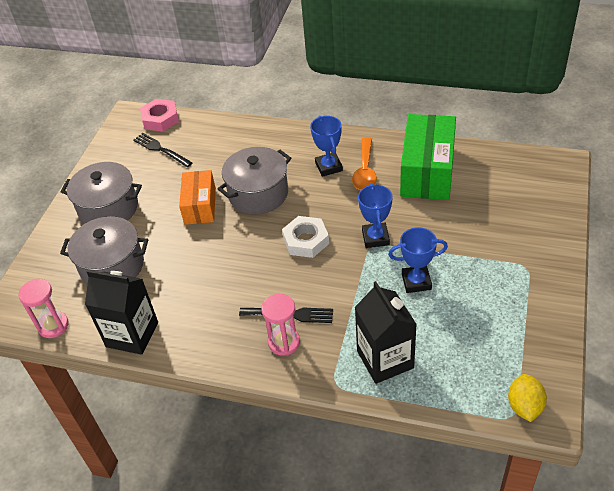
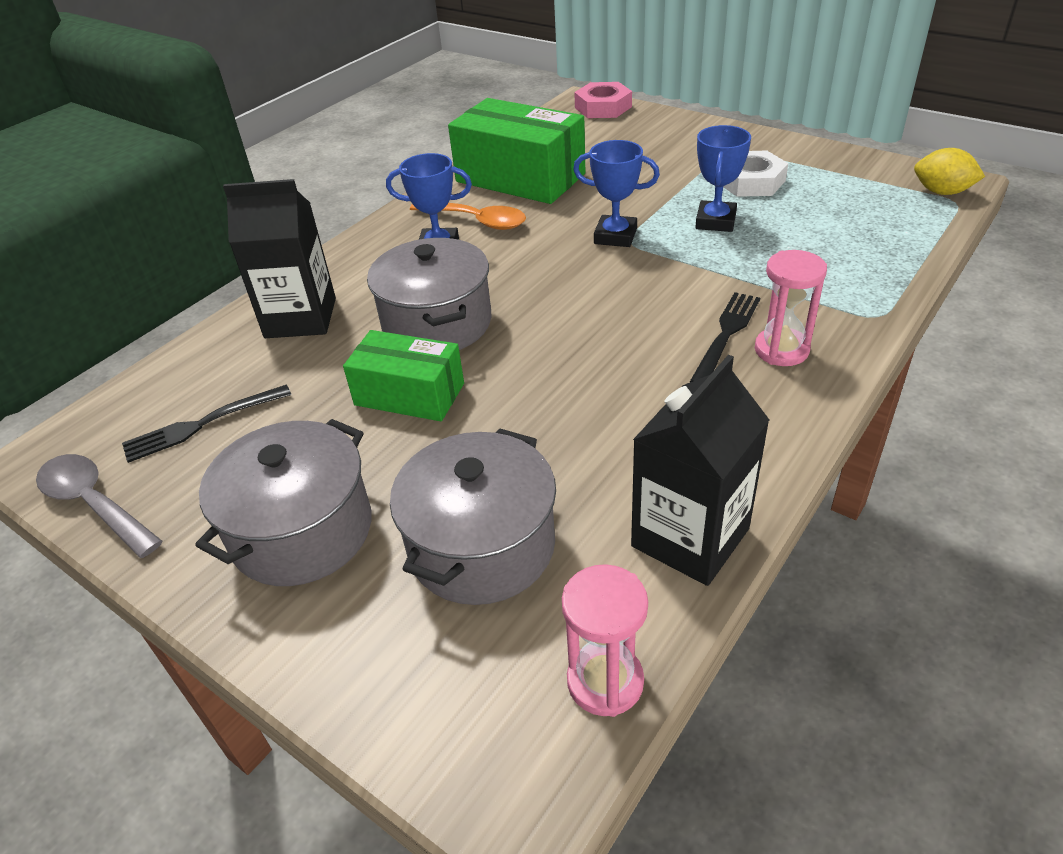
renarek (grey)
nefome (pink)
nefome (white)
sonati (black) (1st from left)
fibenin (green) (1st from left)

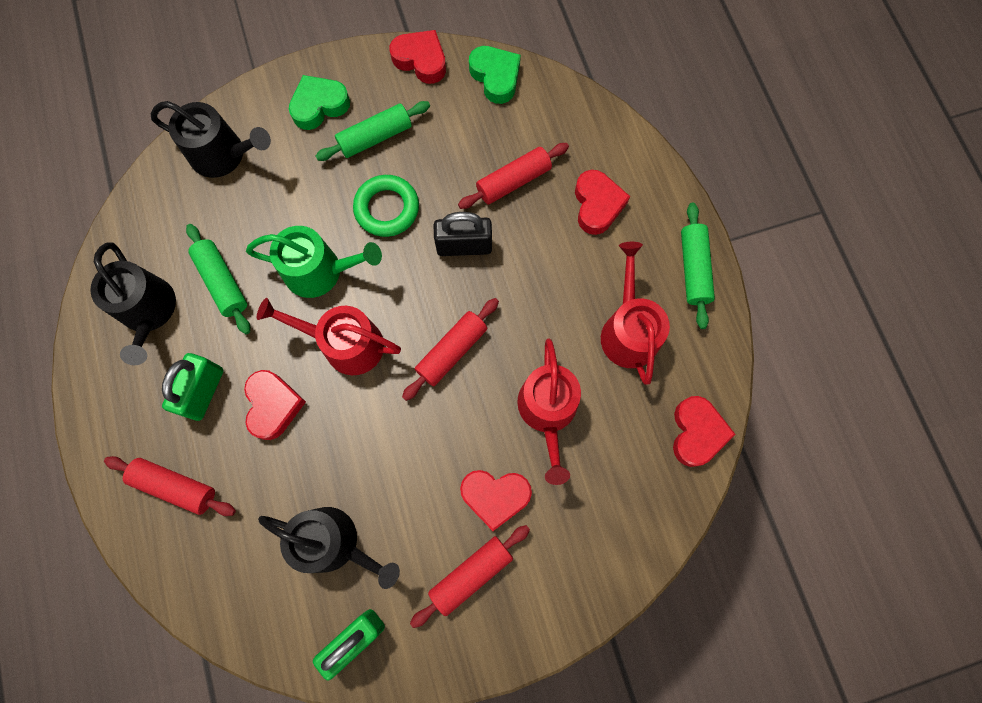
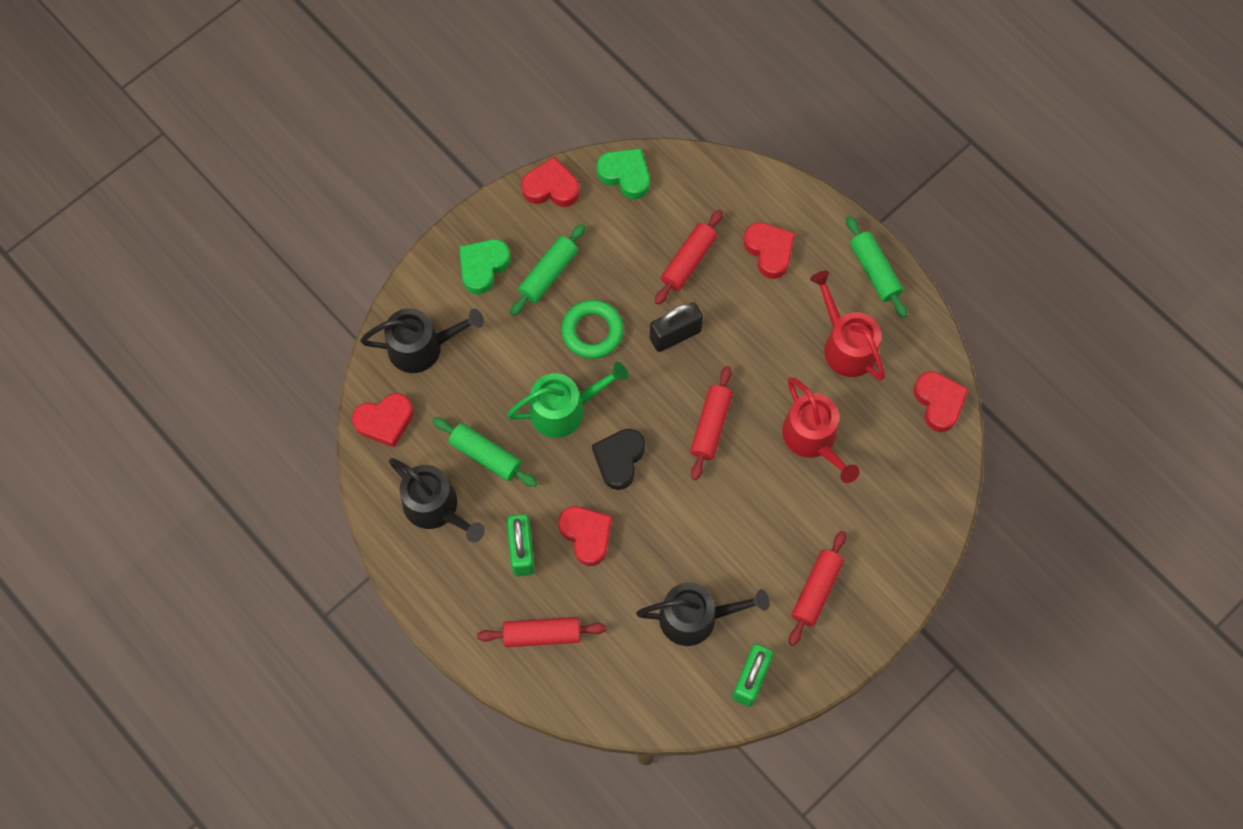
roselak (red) (1st from left)
roselak (black)

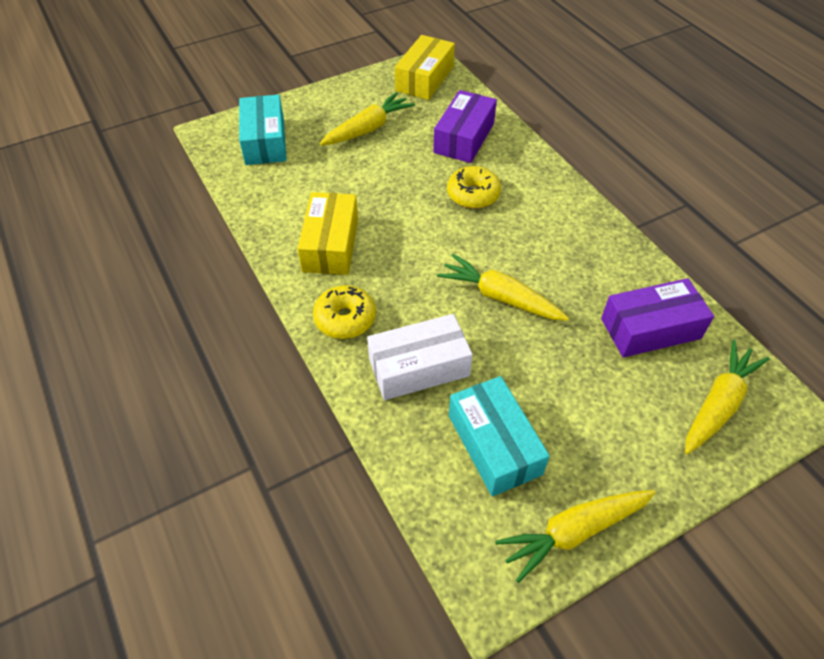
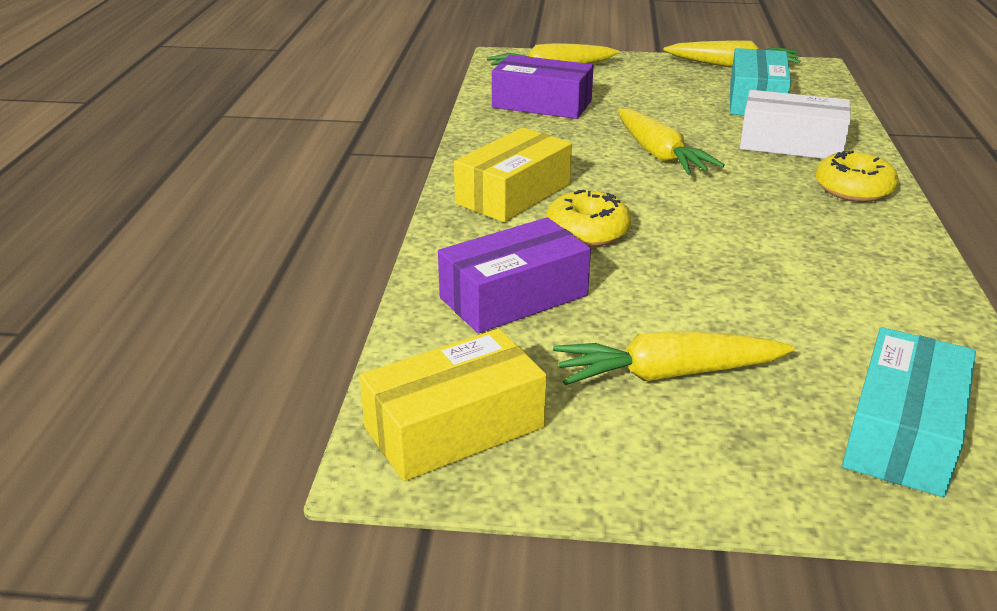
fibenin (yellow) (2nd from left)

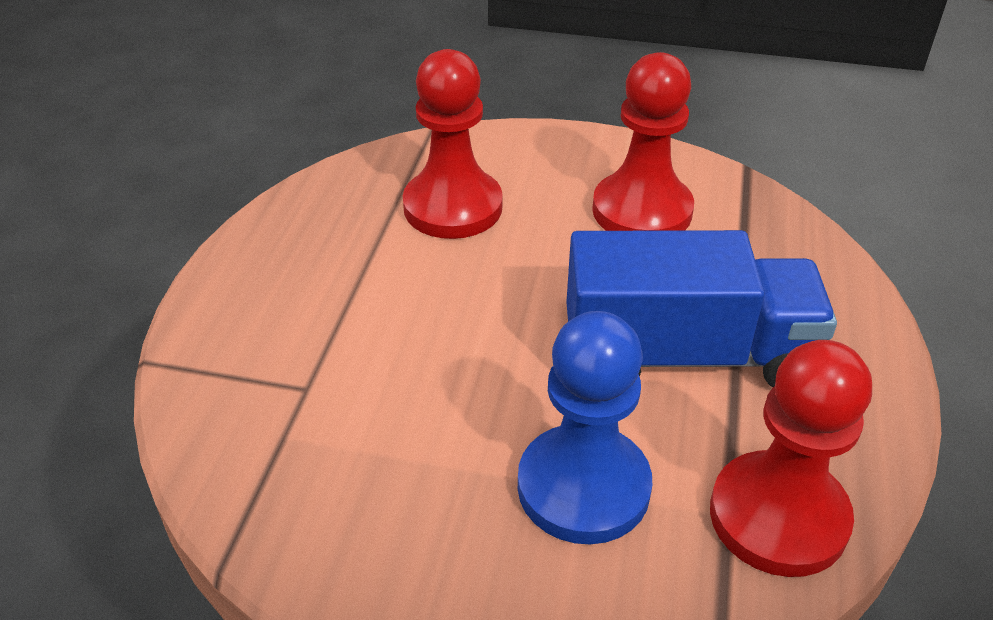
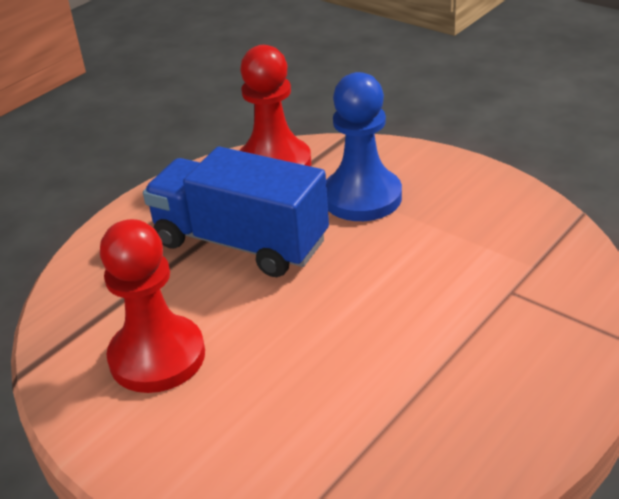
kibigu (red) (1st from left in the first image)

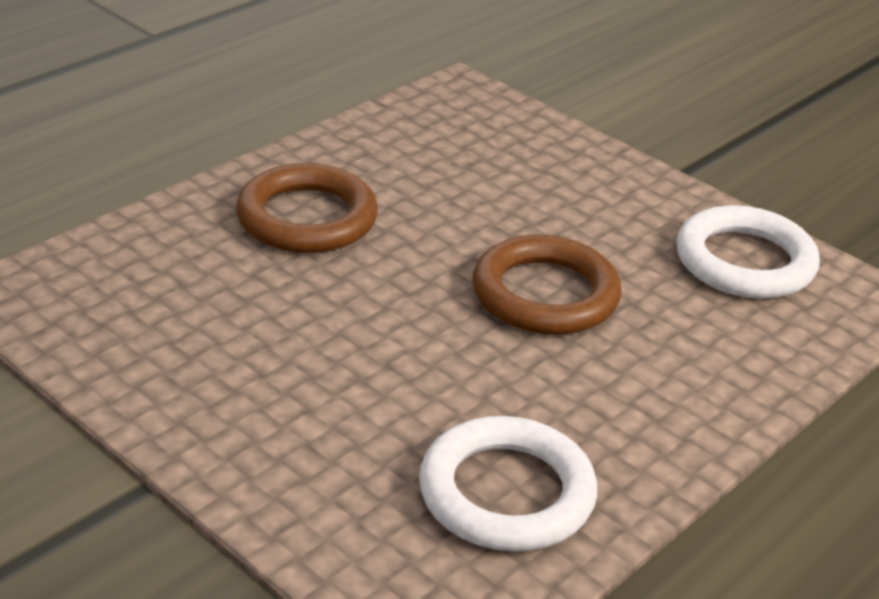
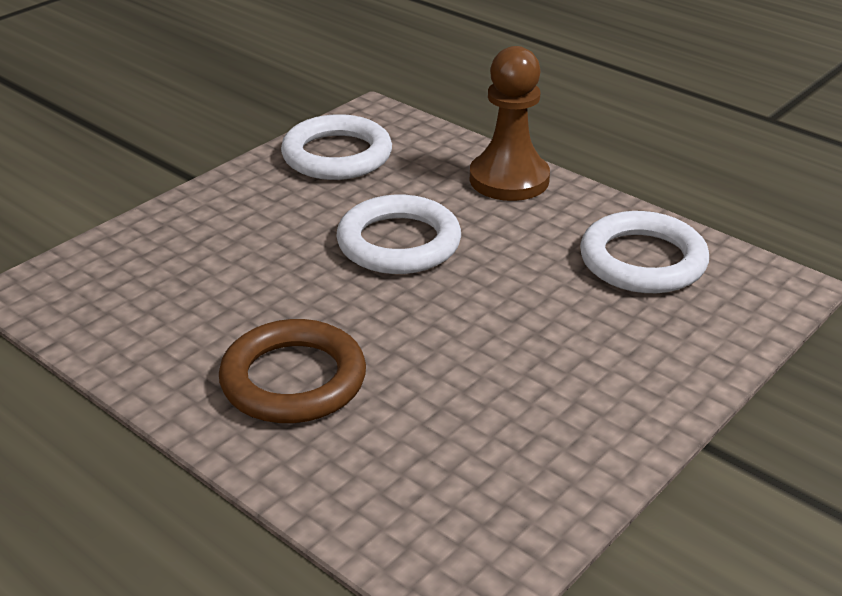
kibigu (brown)
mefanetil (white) (2nd from left)

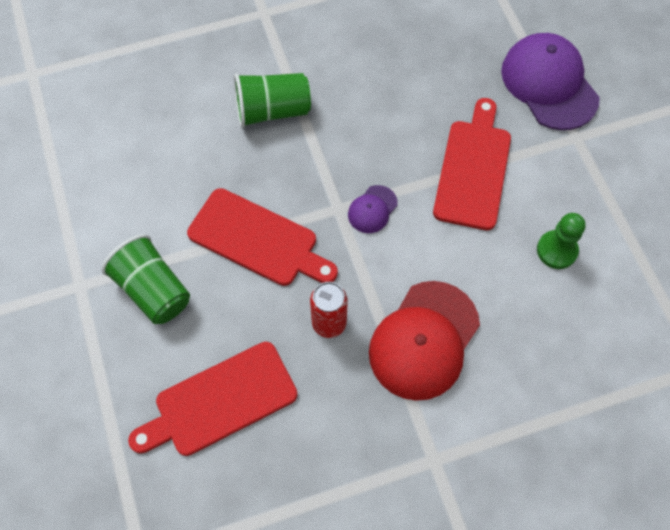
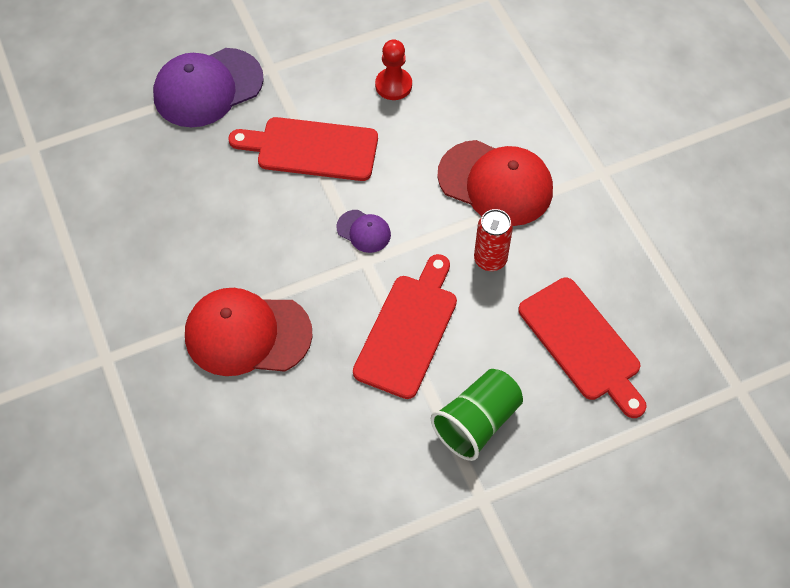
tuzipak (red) (1st from left)
kibigu (red)

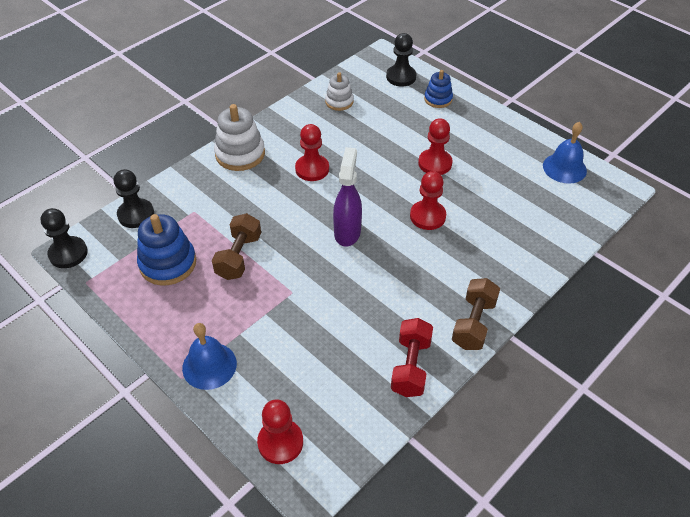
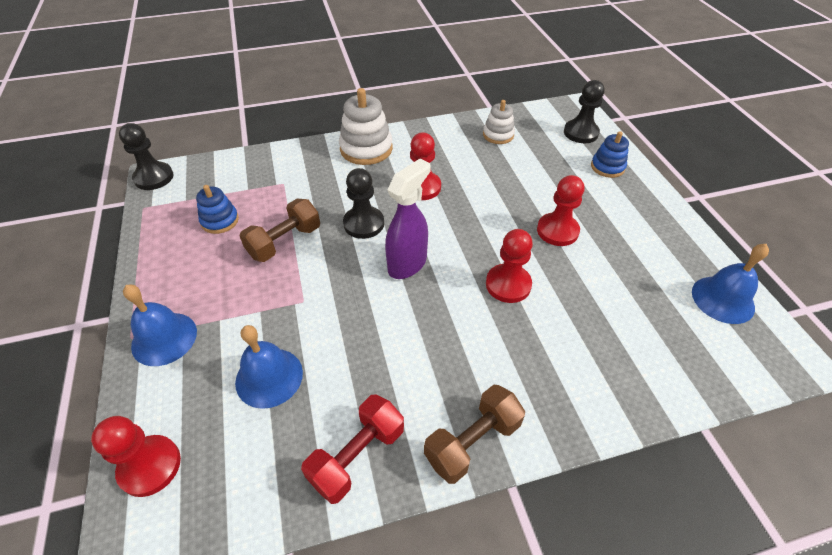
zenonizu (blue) (2nd from left)
kibigu (black) (2nd from left)
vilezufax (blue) (1st from left)

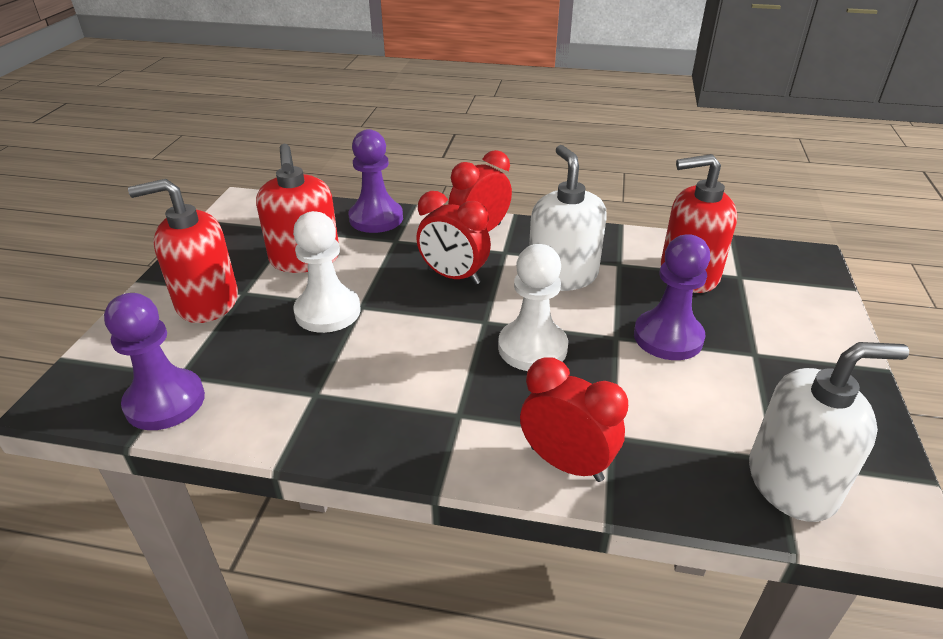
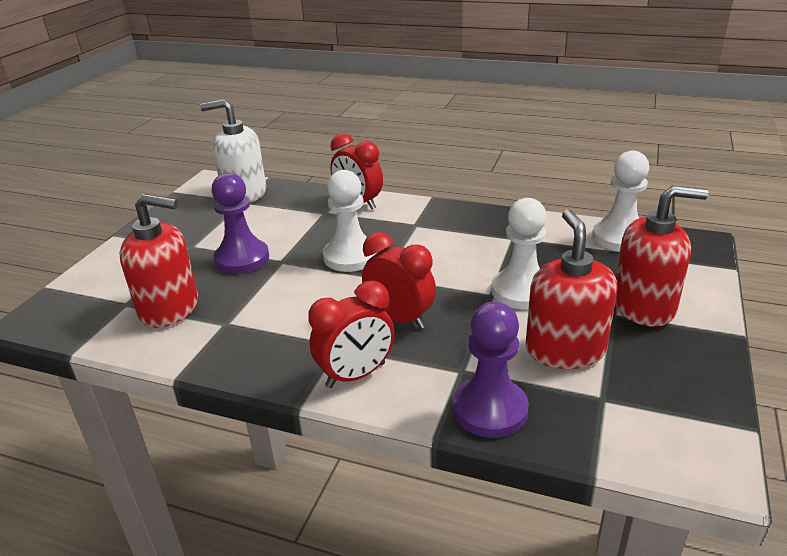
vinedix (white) (1st from left in the first image)
kibigu (white) (3rd from left)

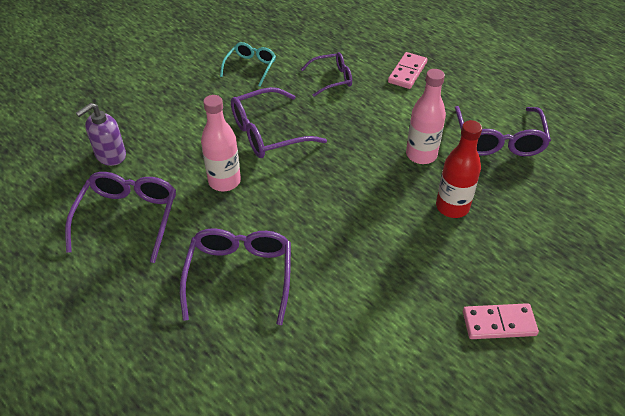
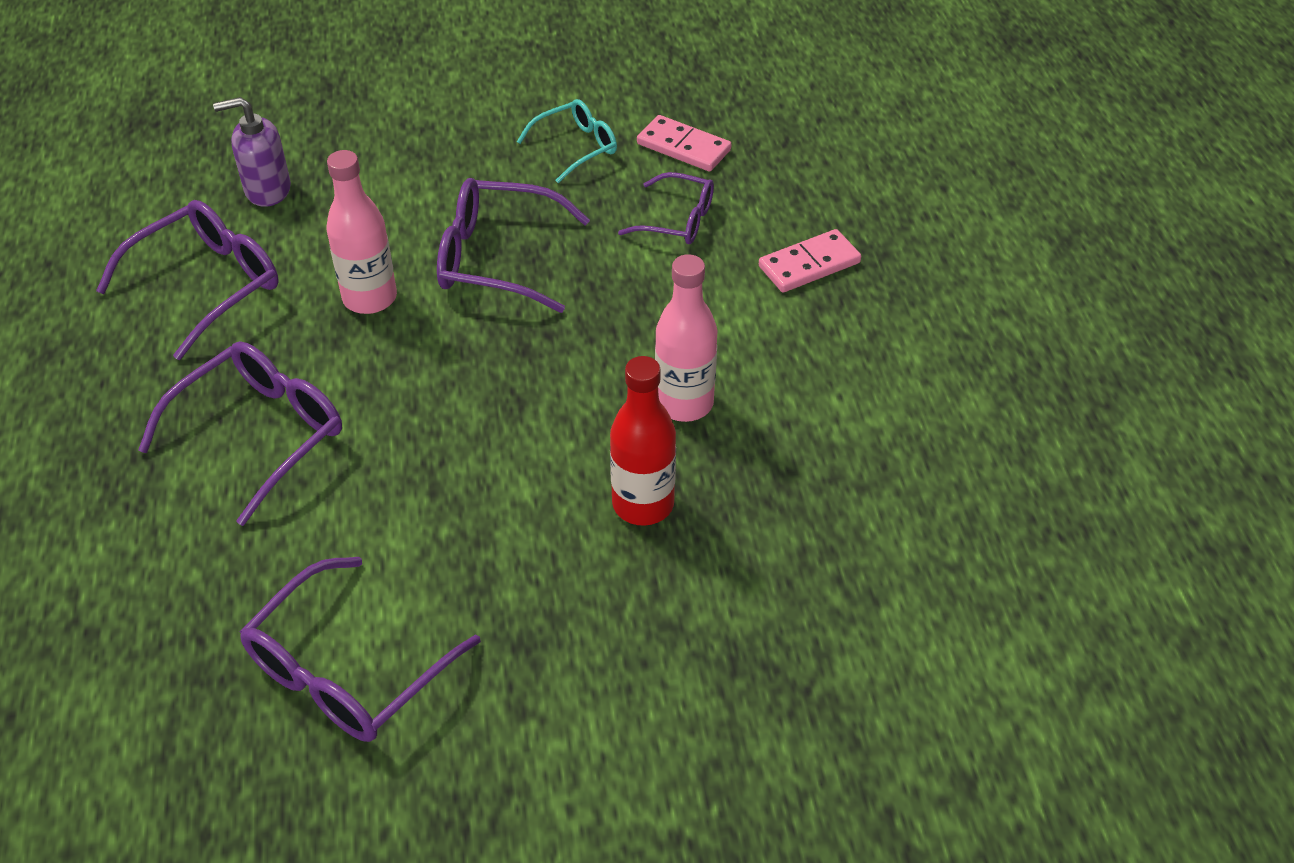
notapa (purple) (3rd from left)
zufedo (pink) (1st from left)

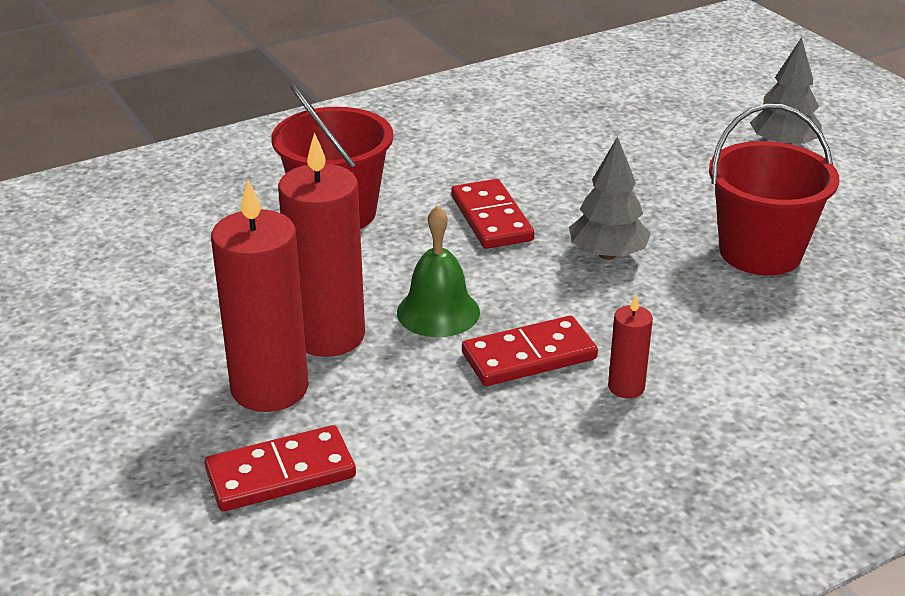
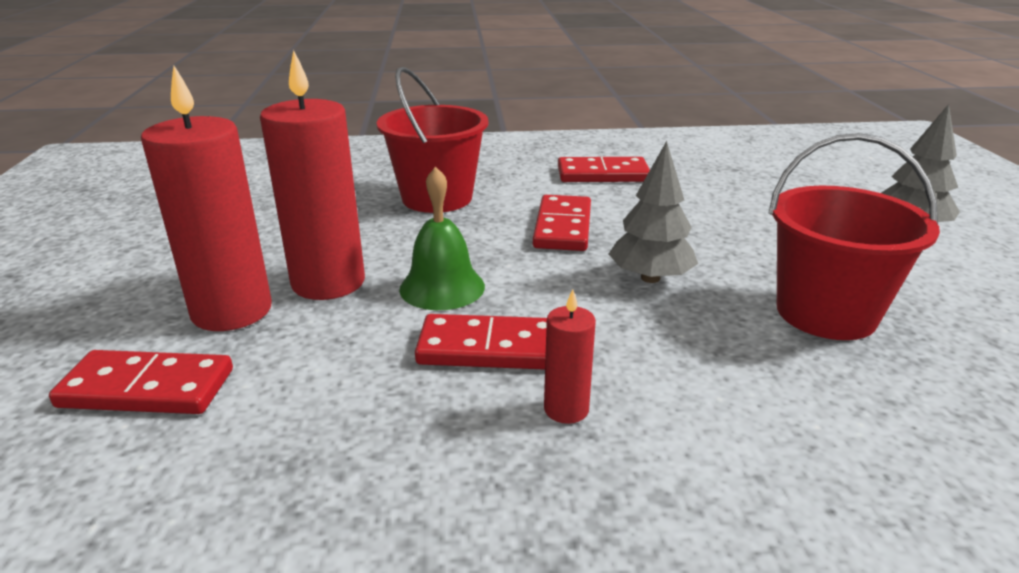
zufedo (red) (4th from left)

